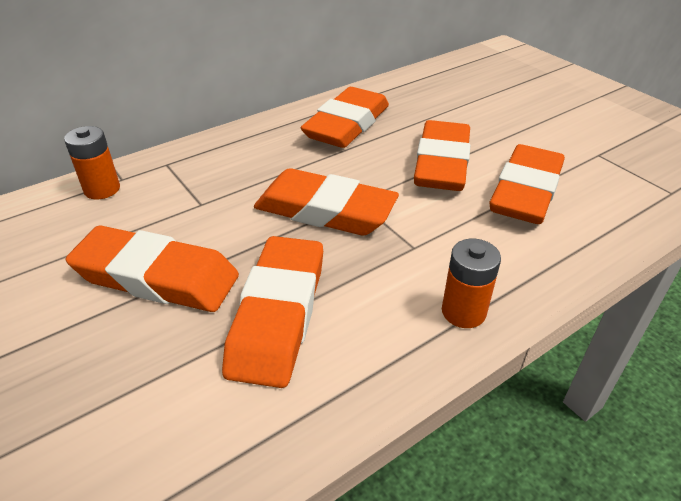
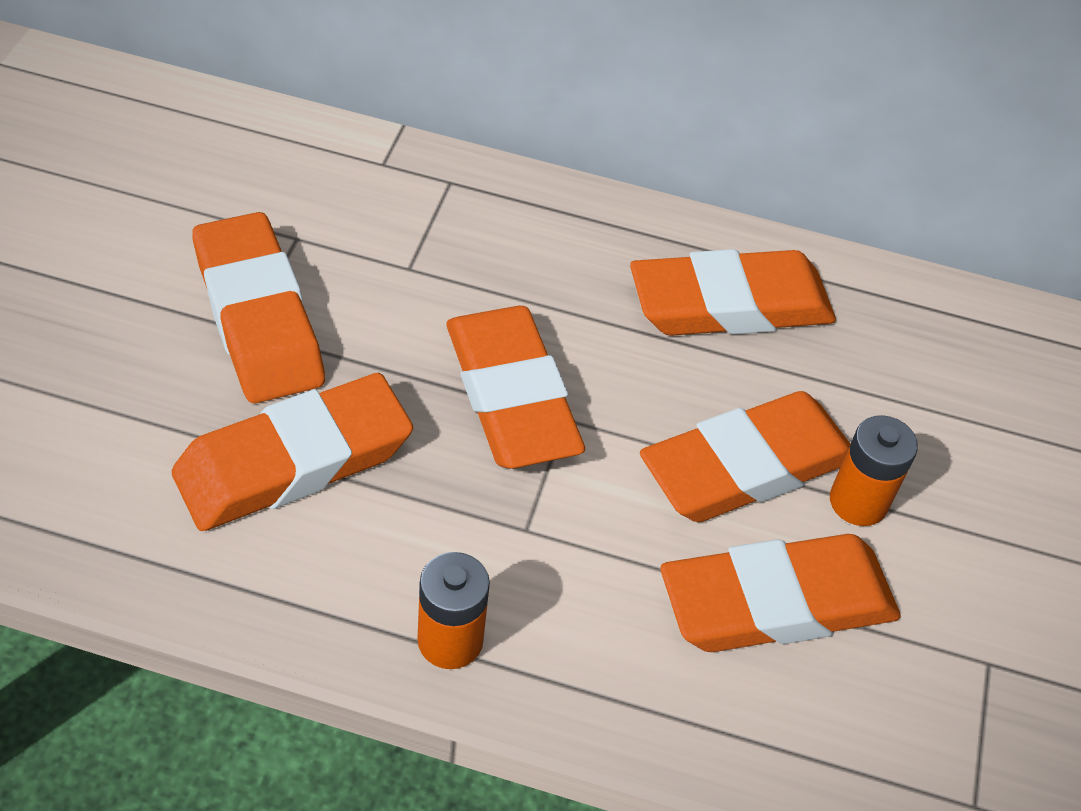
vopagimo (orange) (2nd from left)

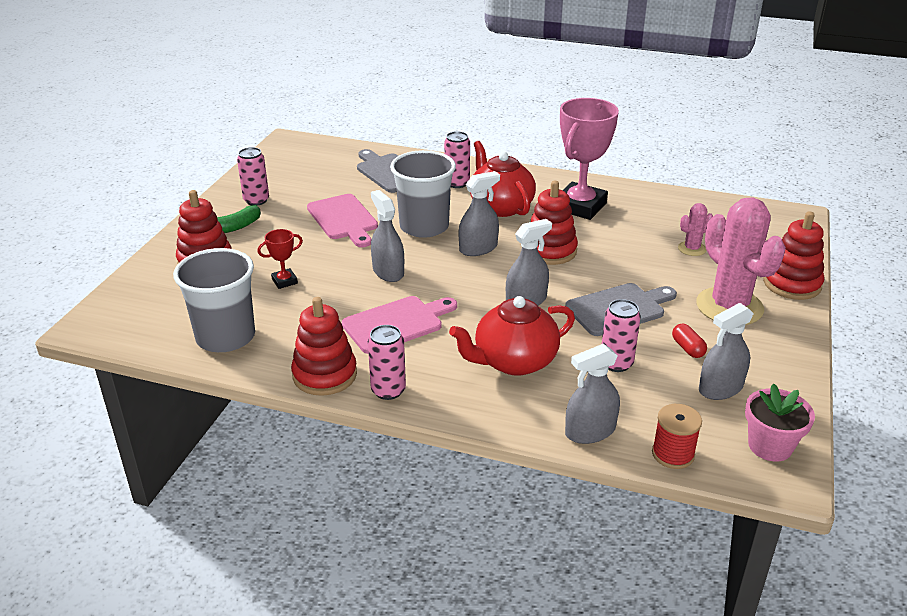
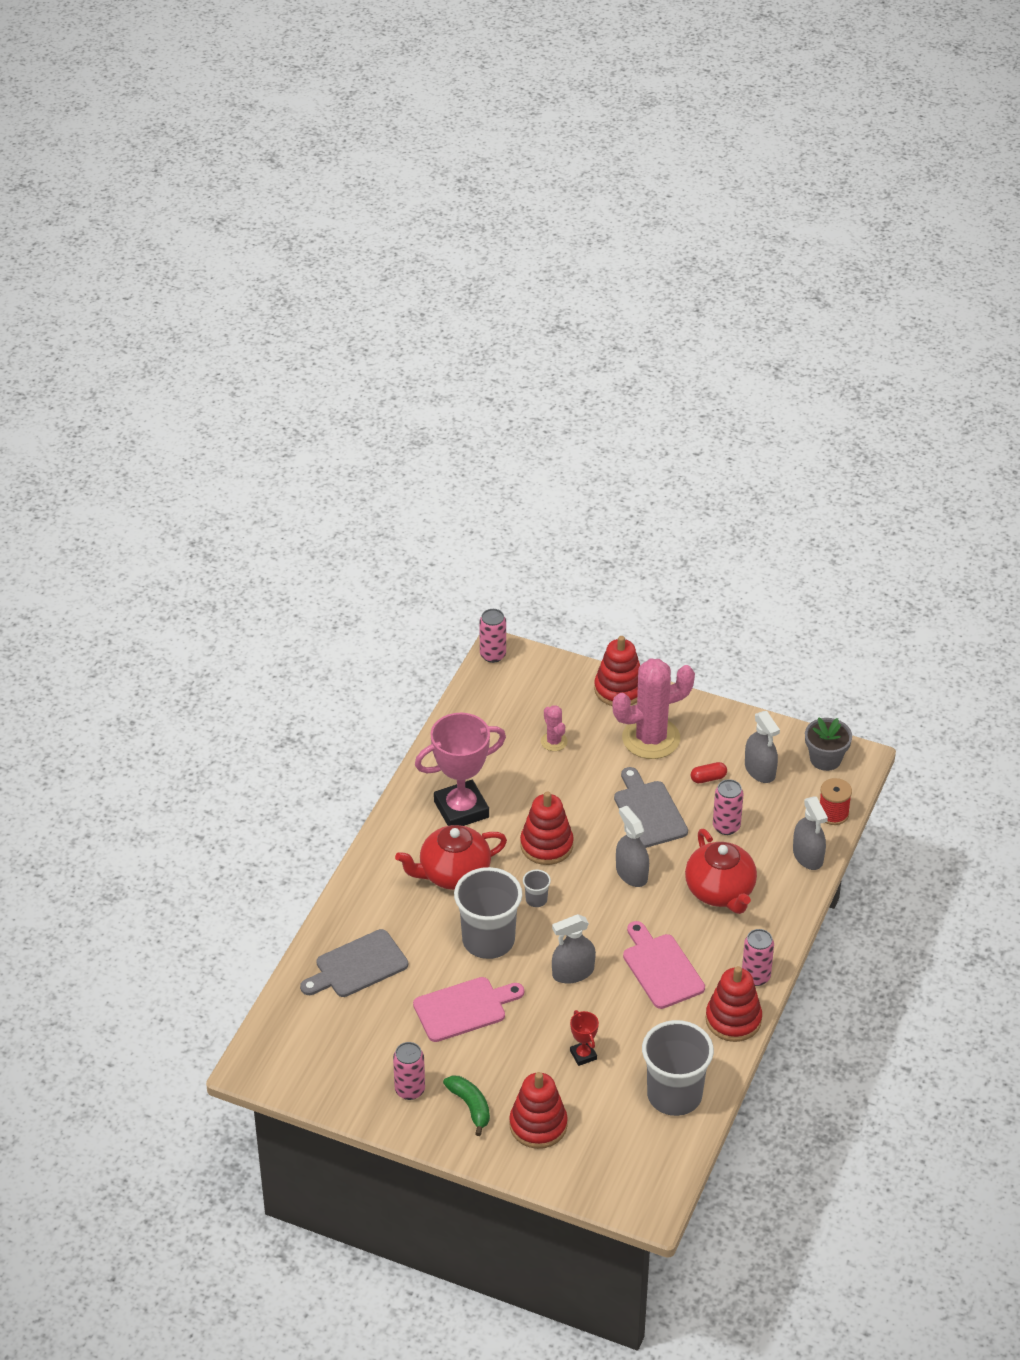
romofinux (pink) (2nd from left)
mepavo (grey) (2nd from left)
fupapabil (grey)
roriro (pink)

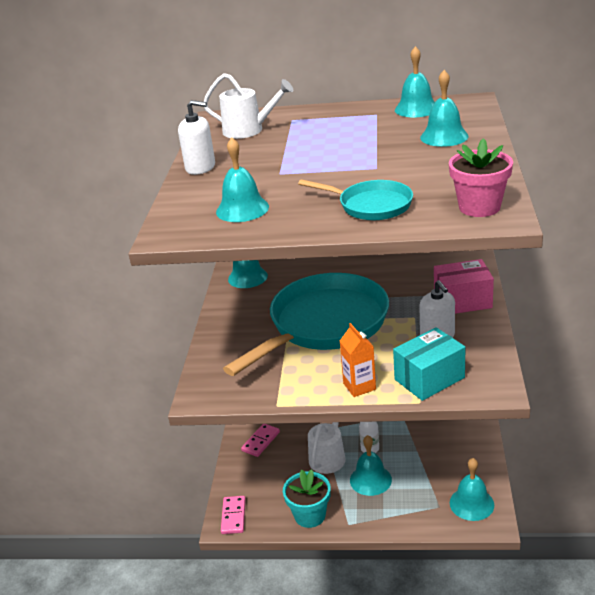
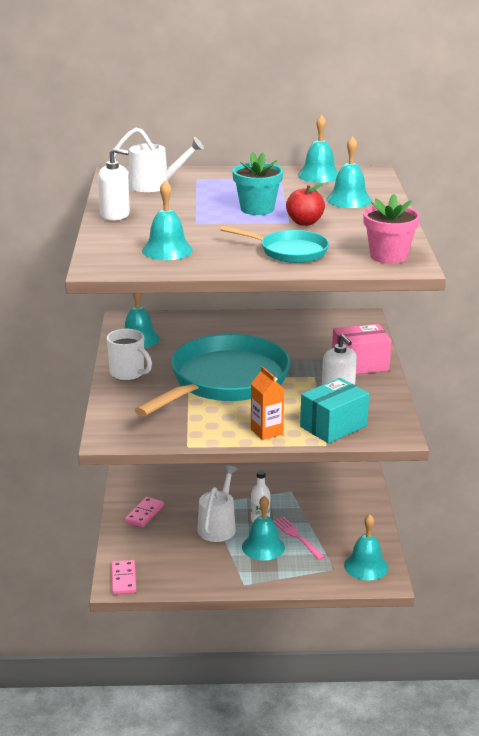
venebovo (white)
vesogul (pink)
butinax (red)
fupapabil (turquoise)

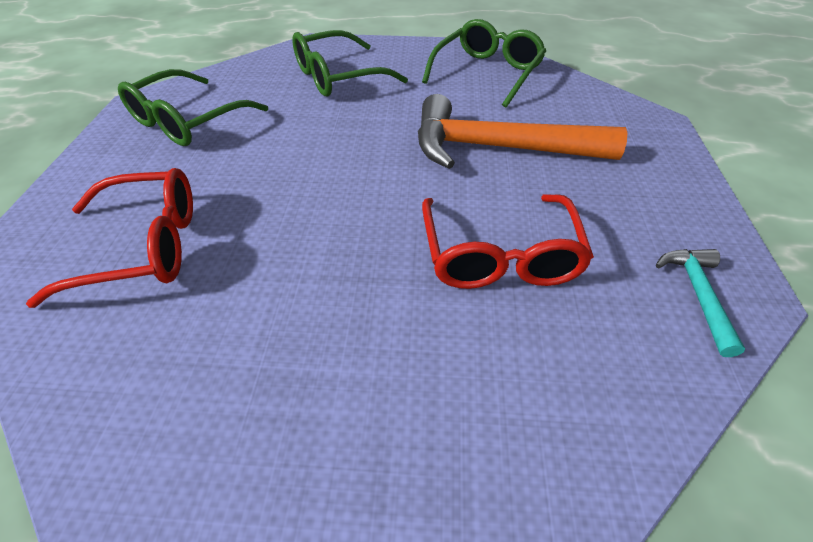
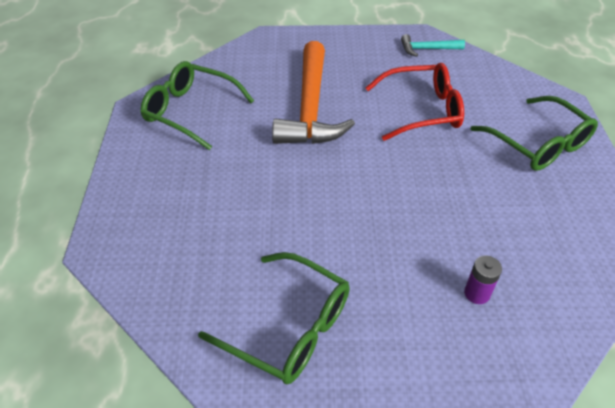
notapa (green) (3rd from left)
vopagimo (purple)

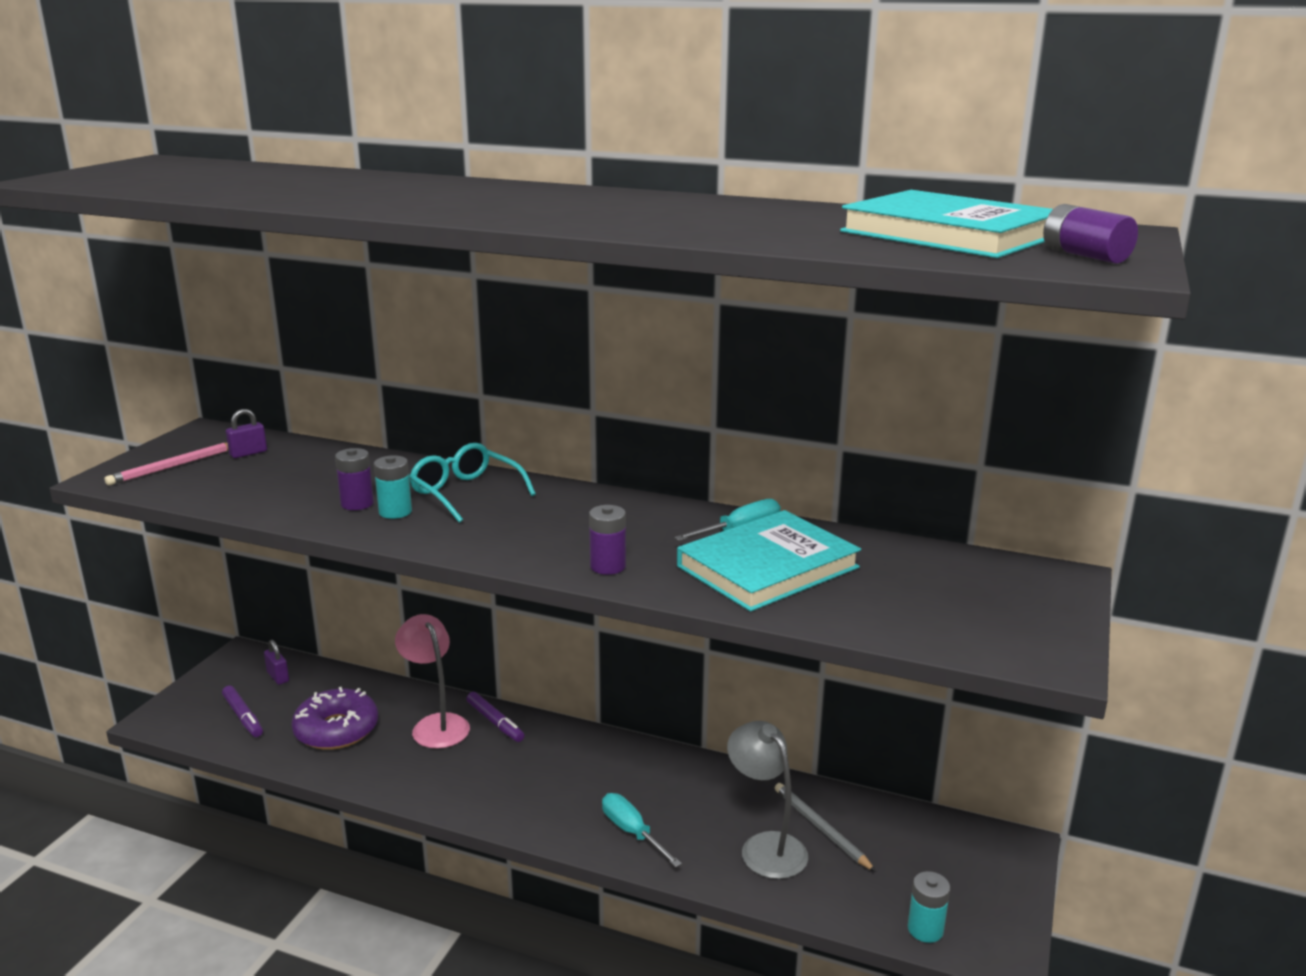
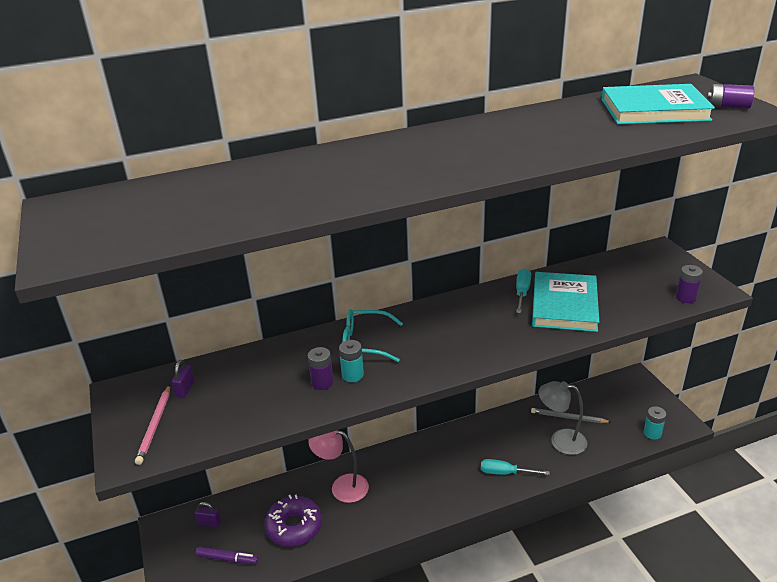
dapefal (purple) (2nd from left in the first image)
vopagimo (purple) (2nd from left)

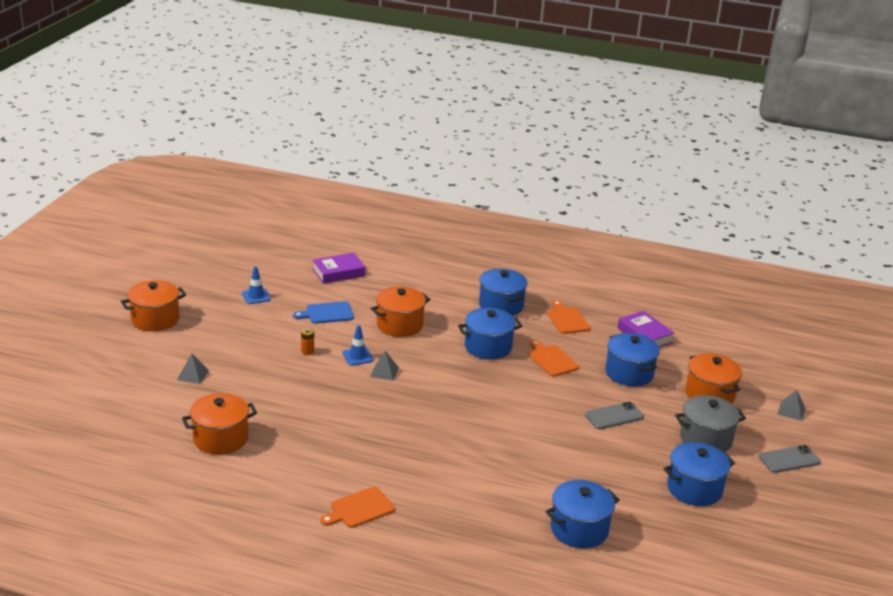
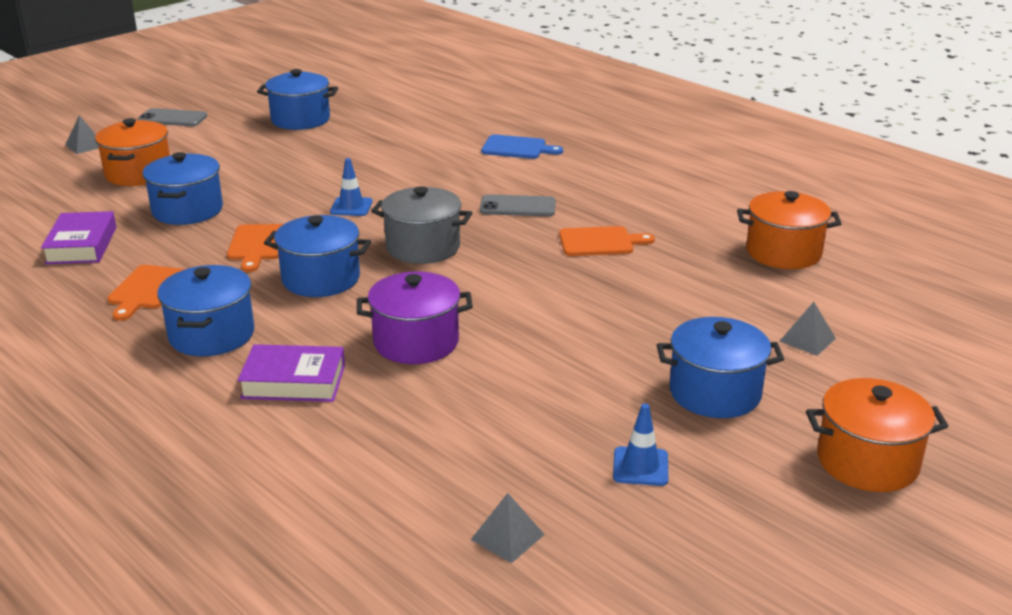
vopagimo (orange)
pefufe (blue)
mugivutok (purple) (2nd from left)
pefufe (orange) (3rd from left)
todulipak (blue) (1st from left)
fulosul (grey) (2nd from left)
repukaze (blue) (5th from left)
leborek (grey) (2nd from left)
repukaze (grey)
repukaze (purple)

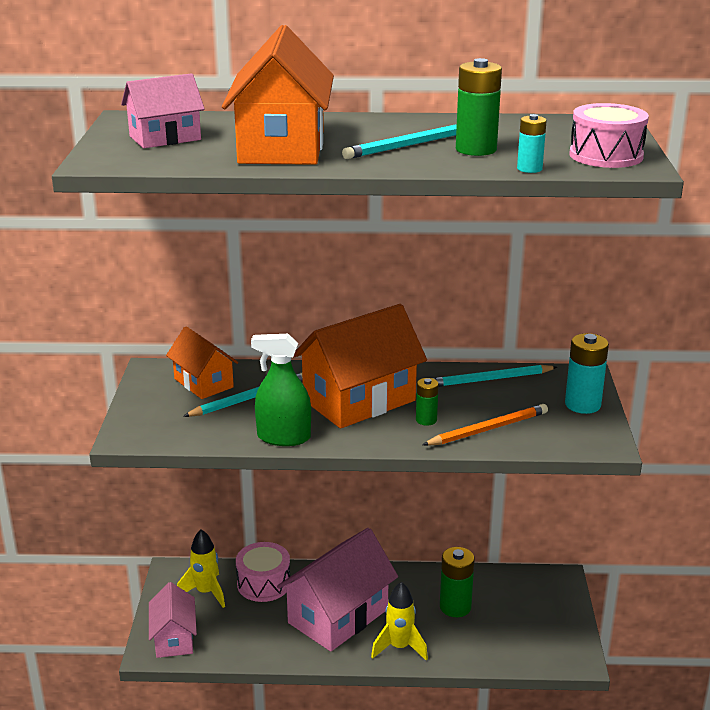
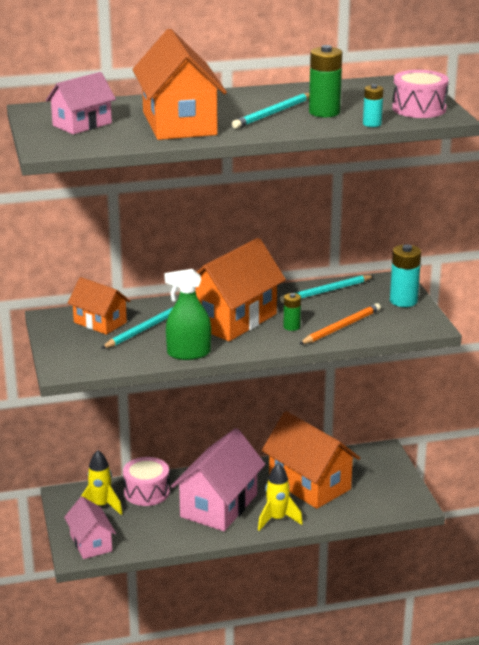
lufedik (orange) (4th from left)

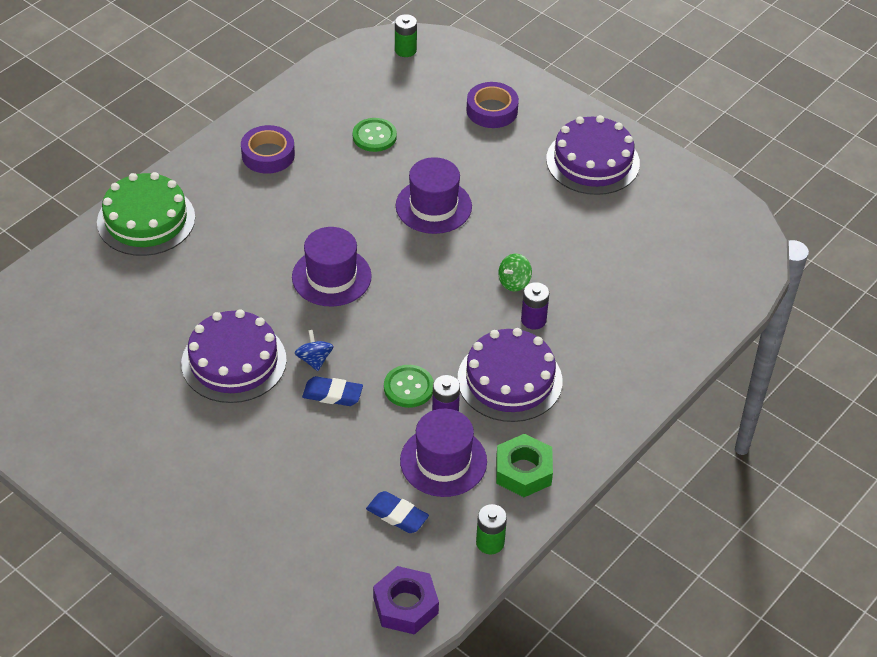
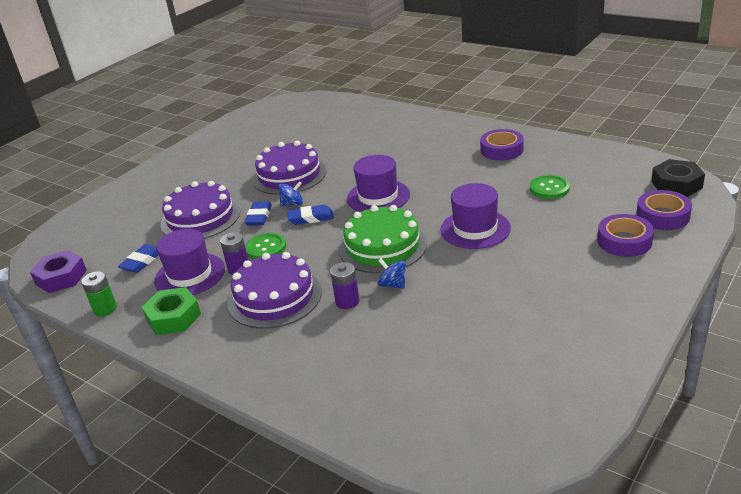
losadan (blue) (3rd from left)
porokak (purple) (3rd from left)
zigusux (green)
zigusux (purple) (1st from left)
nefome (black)
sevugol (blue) (2nd from left)

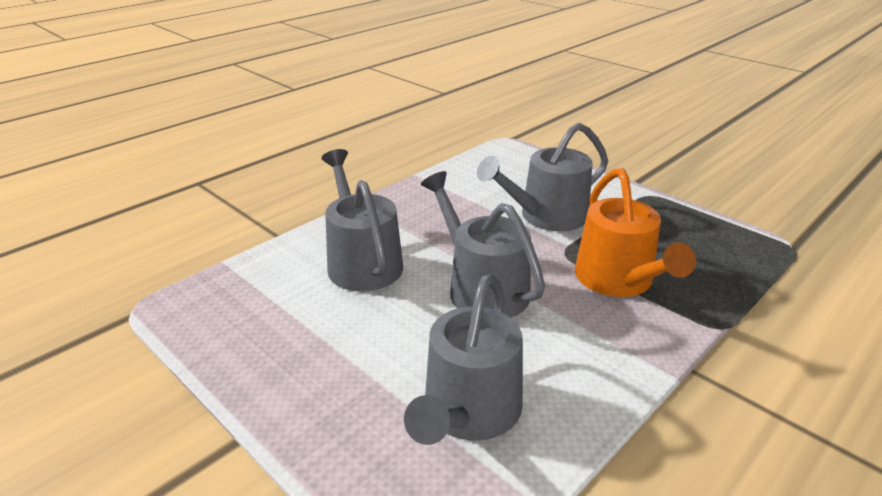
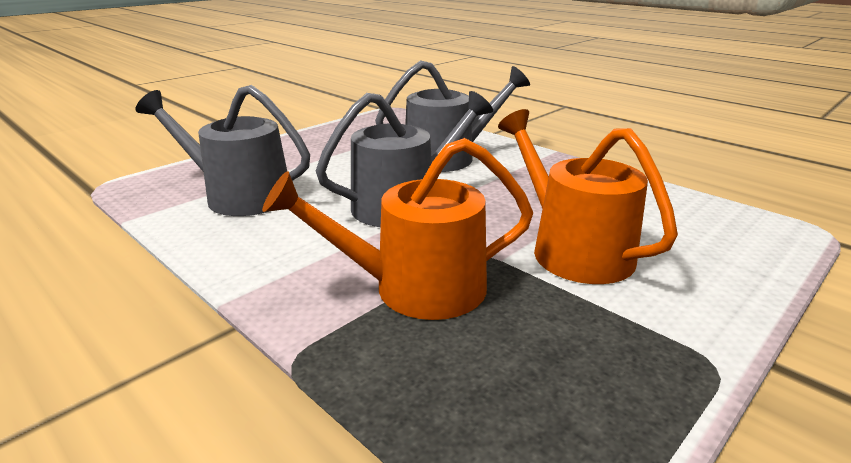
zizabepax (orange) (2nd from left)

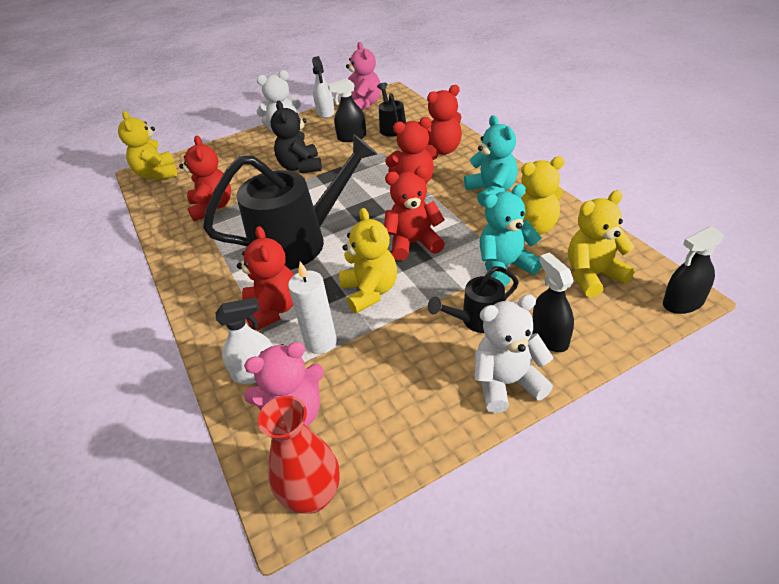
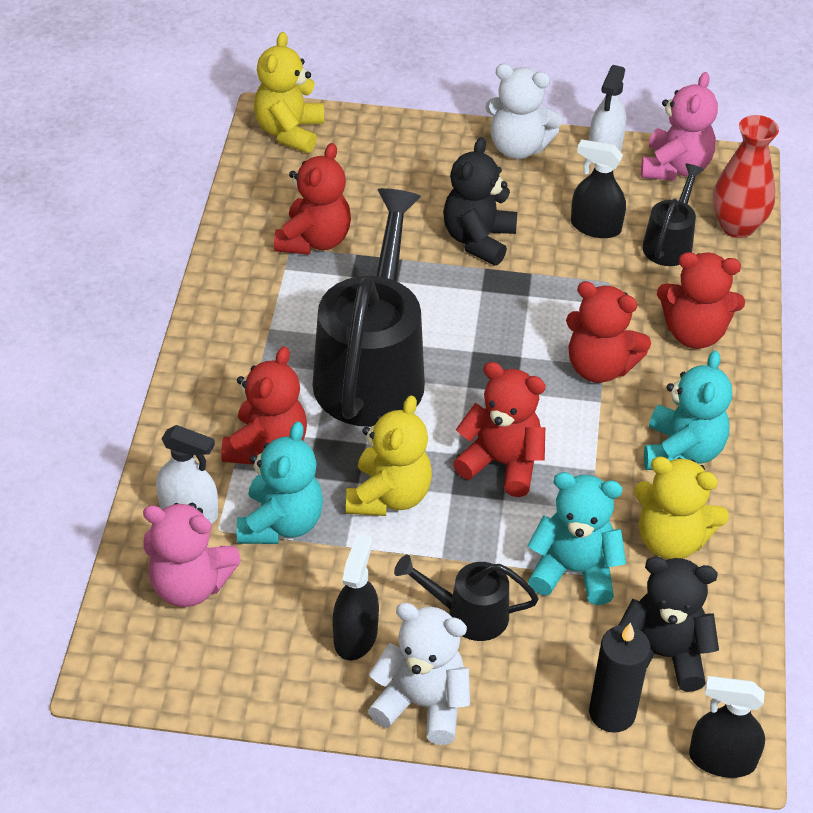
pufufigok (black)
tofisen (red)
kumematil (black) (1st from left)
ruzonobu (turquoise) (1st from left)
ruzonobu (black) (2nd from left)
zizabepax (black) (1st from left)

